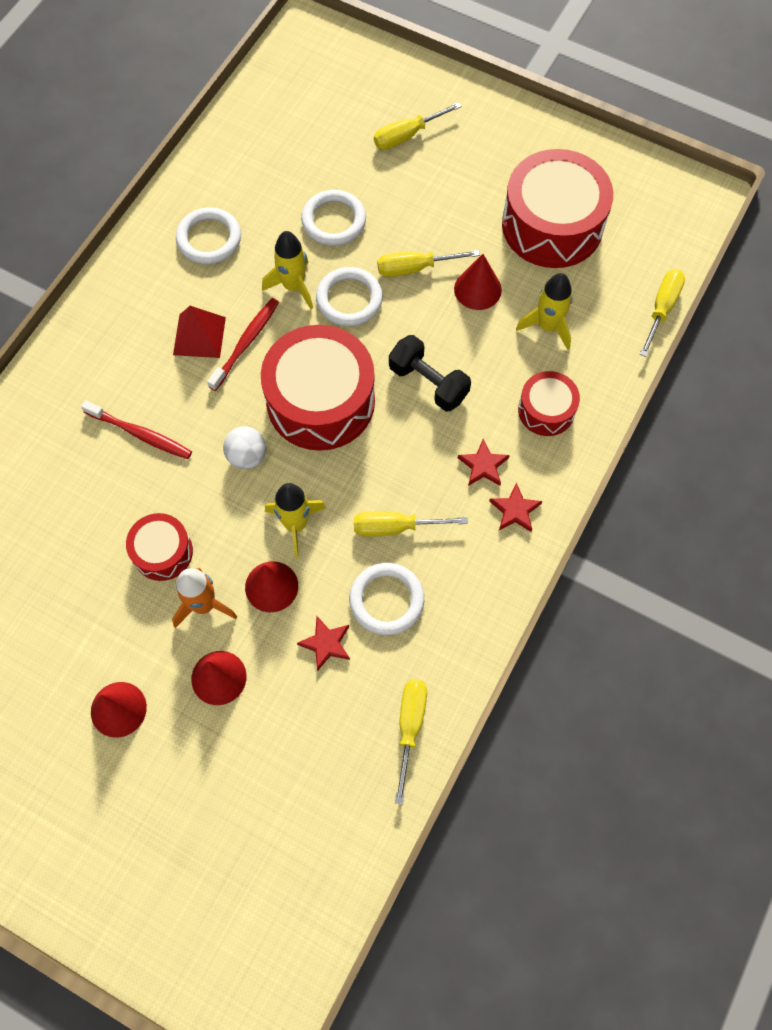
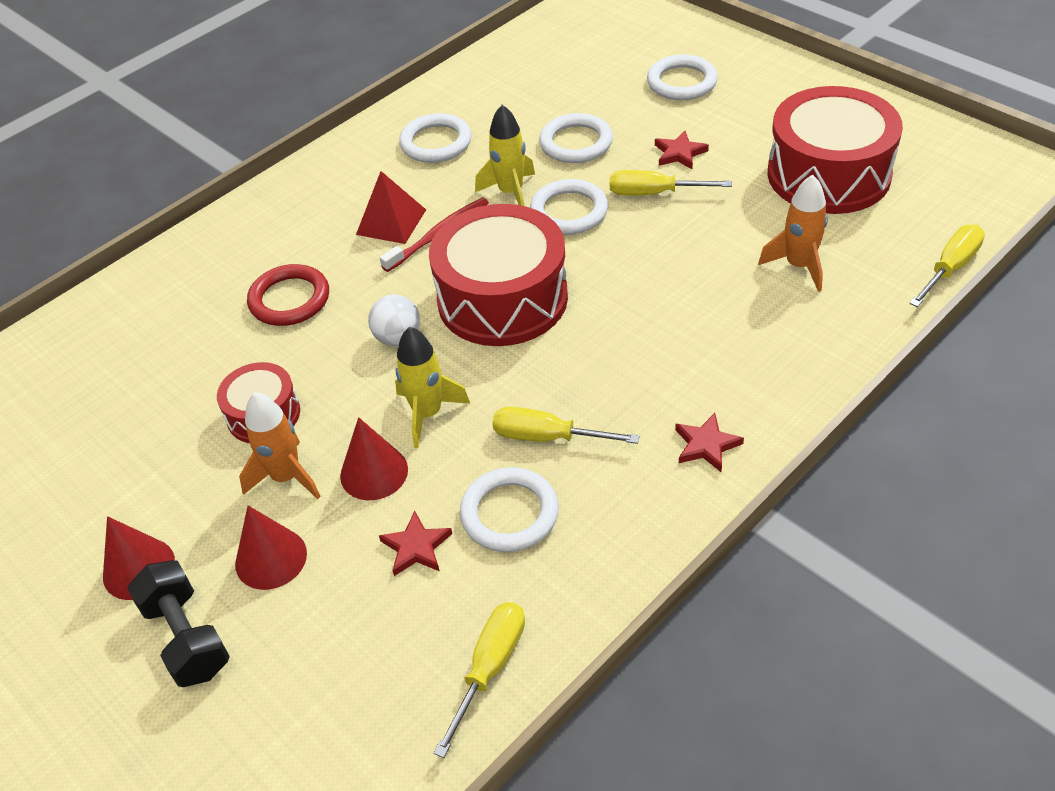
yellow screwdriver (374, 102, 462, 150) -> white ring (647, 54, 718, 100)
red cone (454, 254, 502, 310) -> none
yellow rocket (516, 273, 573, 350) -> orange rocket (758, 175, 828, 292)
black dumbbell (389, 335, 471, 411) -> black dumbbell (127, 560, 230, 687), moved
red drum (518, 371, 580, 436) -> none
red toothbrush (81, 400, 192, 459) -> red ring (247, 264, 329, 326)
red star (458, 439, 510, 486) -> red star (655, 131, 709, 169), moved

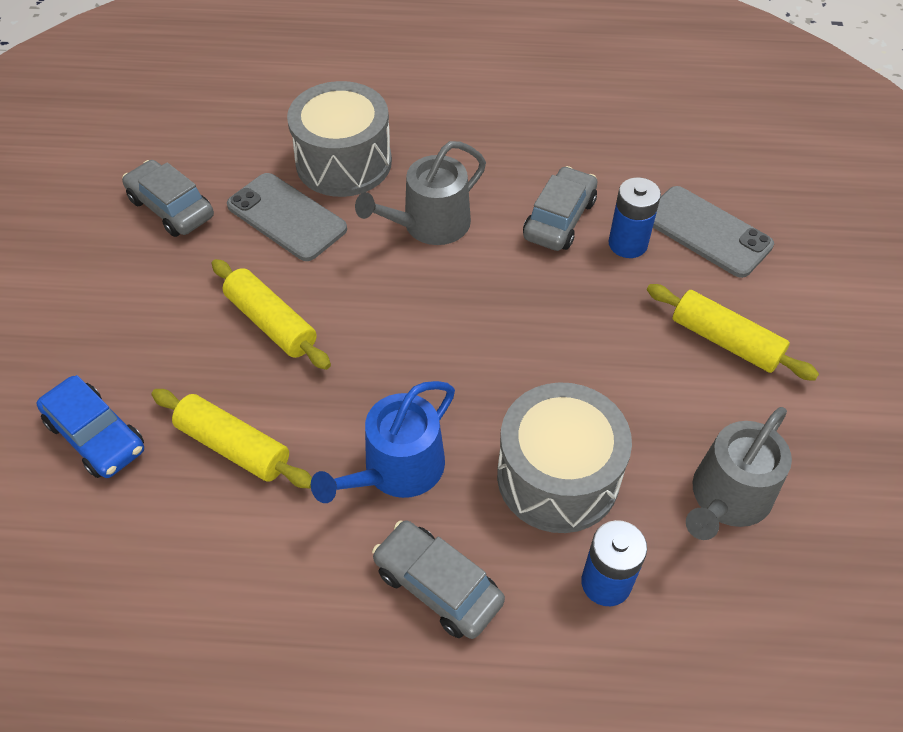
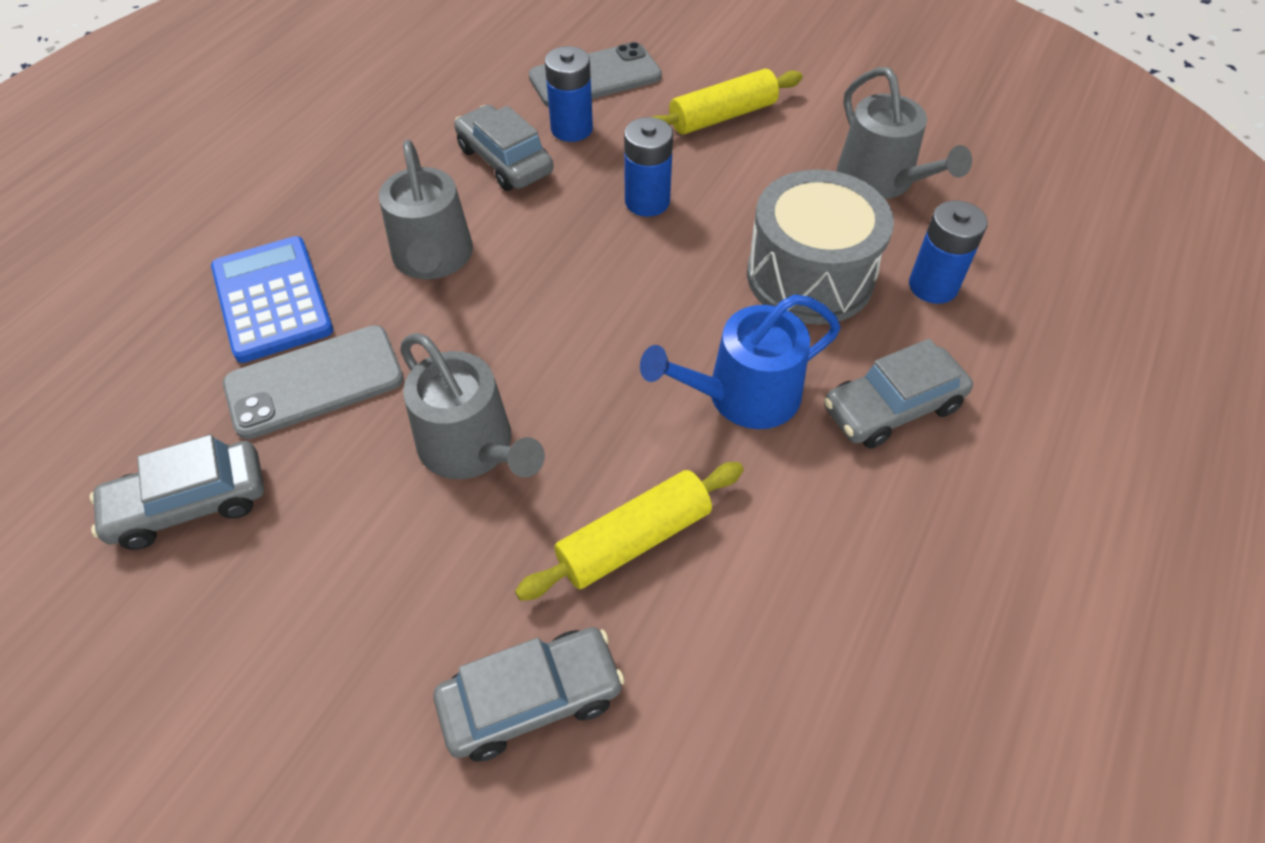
grey drum (287, 81, 392, 197) -> blue calculator (211, 236, 333, 363)
yellow rolling pin (212, 259, 331, 370) -> grey watering can (400, 333, 545, 479)
blue car (36, 375, 144, 478) -> grey car (434, 627, 625, 761)
blue watering can (311, 381, 455, 503) -> blue watering can (640, 294, 841, 429), 90 degrees clockwise
none -> blue battery (624, 117, 673, 217)

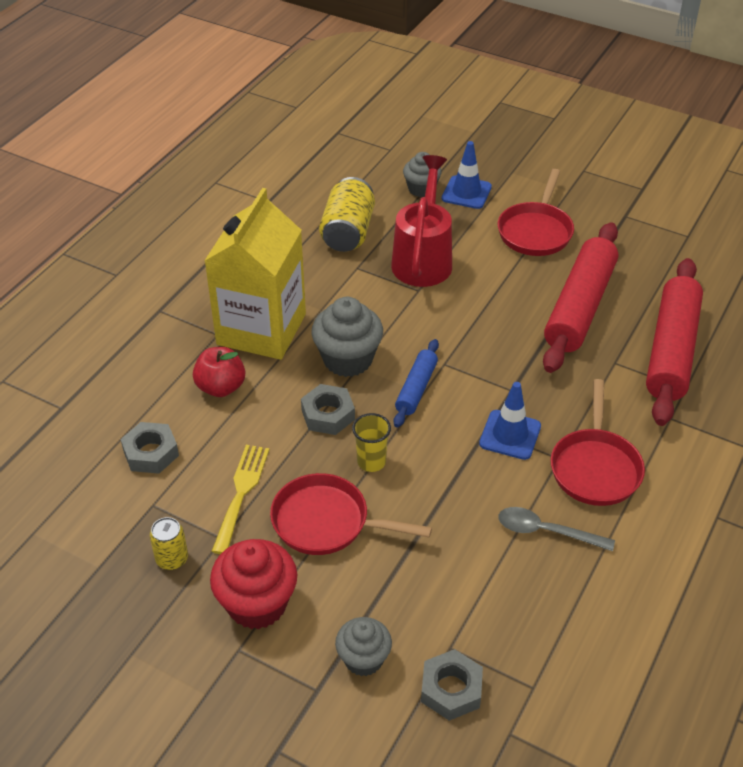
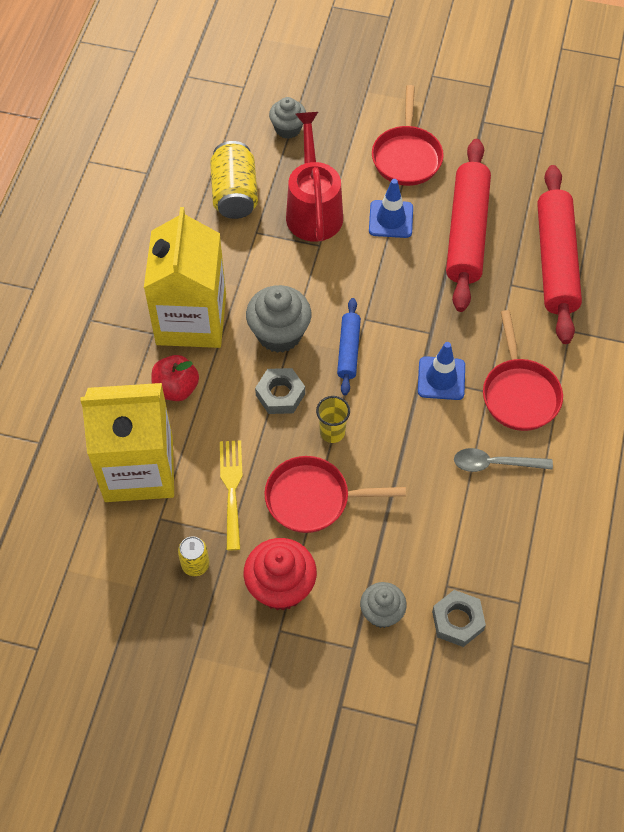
blue traffic cone (442, 141, 492, 209) -> blue traffic cone (369, 179, 413, 238), moved
grey nut (121, 422, 179, 474) -> yellow carton (80, 383, 174, 502)

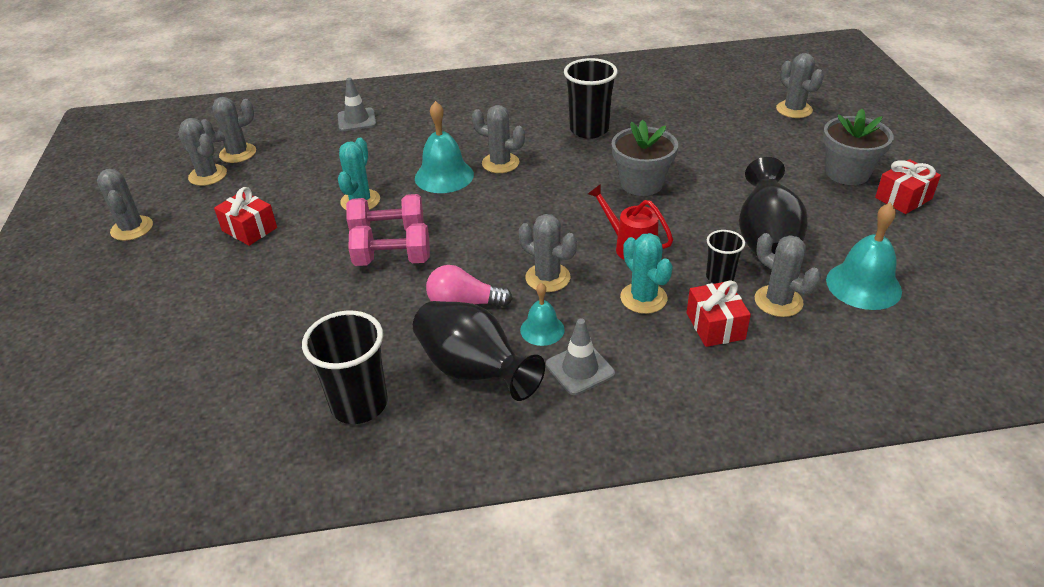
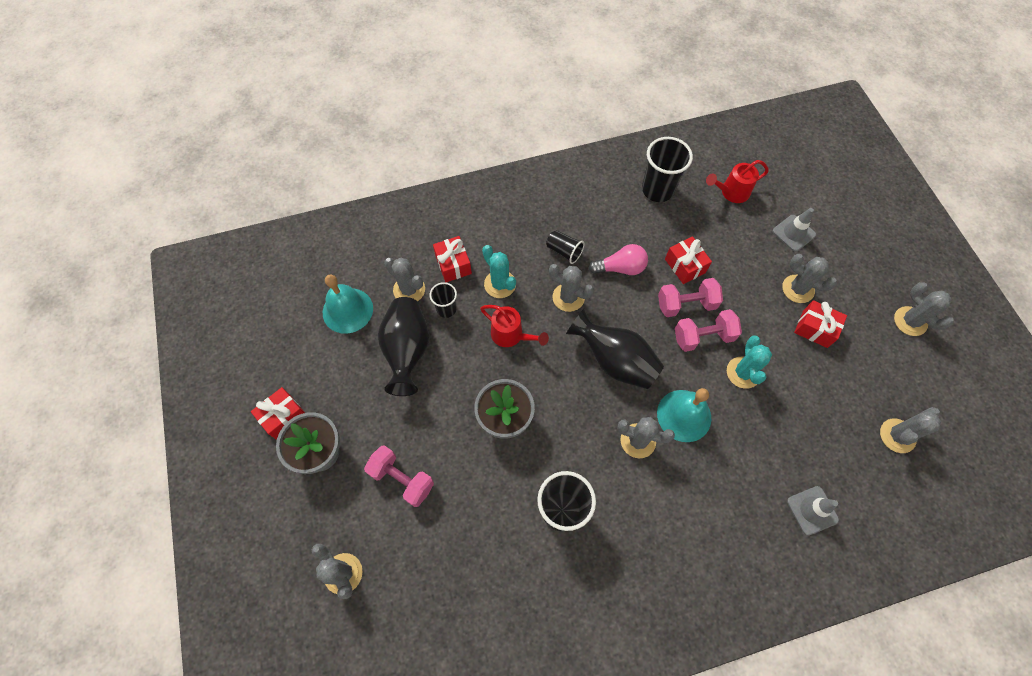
grey cactus (178, 118, 227, 186) -> grey cactus (782, 254, 837, 303), moved
turquoise bell (520, 283, 565, 346) -> black cup (546, 230, 585, 264)
black vase (413, 301, 545, 401) -> black vase (566, 309, 664, 389), moved
grey traffic cone (546, 319, 615, 395) -> grey traffic cone (773, 208, 816, 252), moved
none -> red watering can (706, 160, 769, 203)
none -> red gift (665, 236, 712, 284)
none -> pink dumbbell (364, 445, 434, 507)

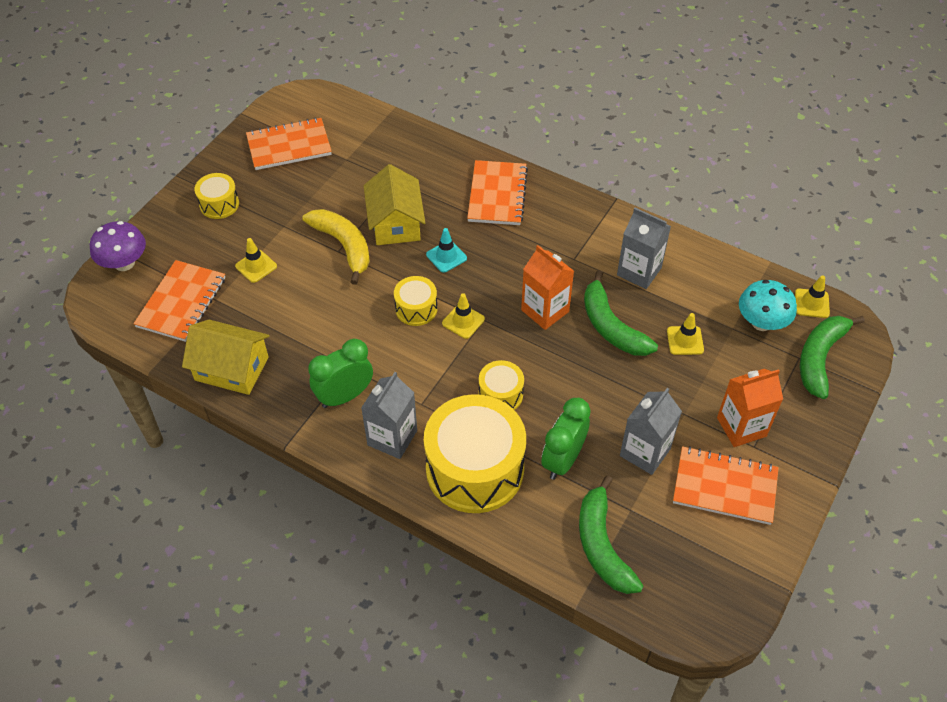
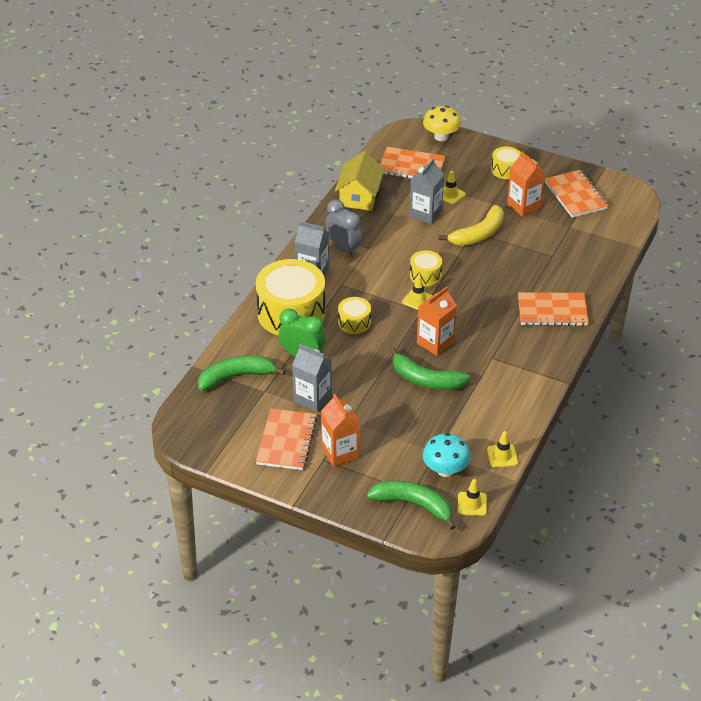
yellow house (364, 164, 425, 245) -> none
grey carton (617, 208, 671, 289) -> grey carton (410, 158, 444, 224), moved
purple mushroom (90, 221, 146, 271) -> yellow mushroom (423, 106, 461, 141)
turquoise traffic cone (426, 228, 467, 273) -> none
green banana (584, 270, 658, 356) -> green banana (390, 347, 470, 390), 120 degrees counterclockwise
yellow traffic cone (667, 313, 704, 355) -> yellow traffic cone (487, 431, 518, 468), moved
green clock (309, 339, 373, 408) -> grey clock (325, 199, 362, 257)
none -> orange carton (507, 151, 545, 217)

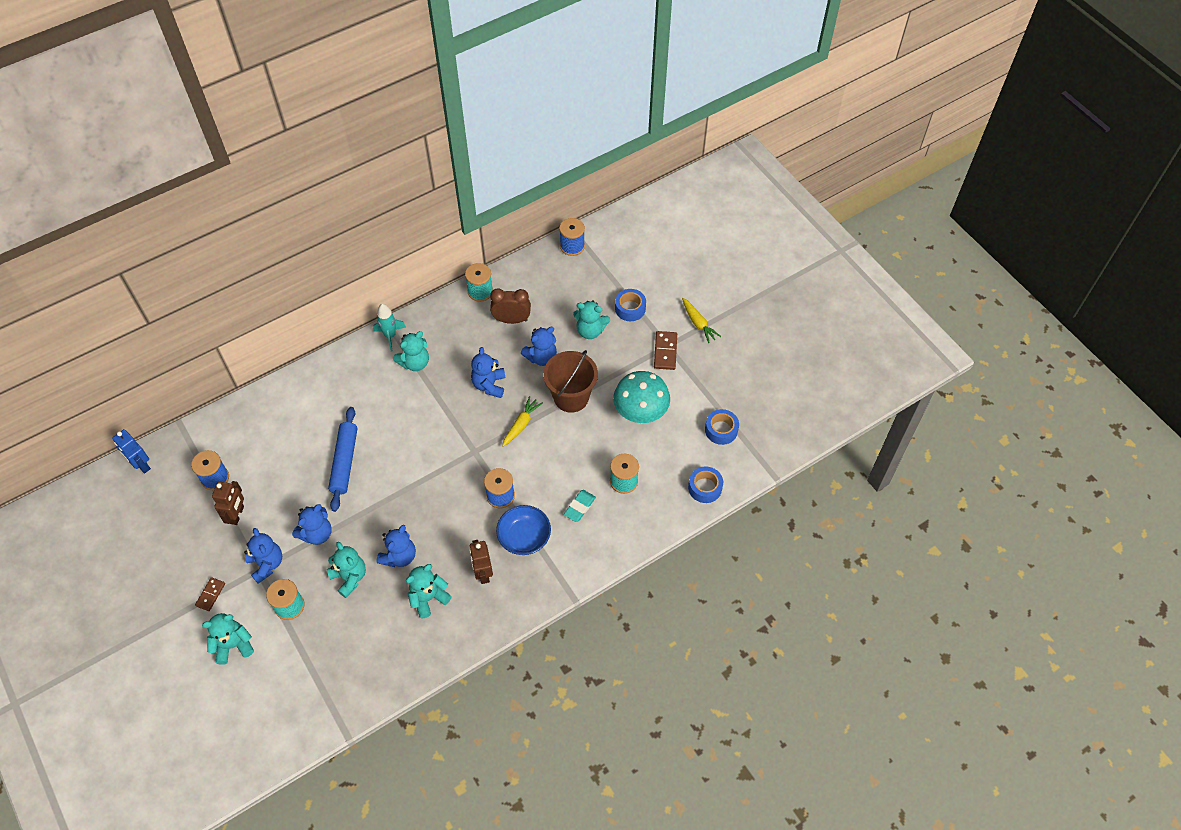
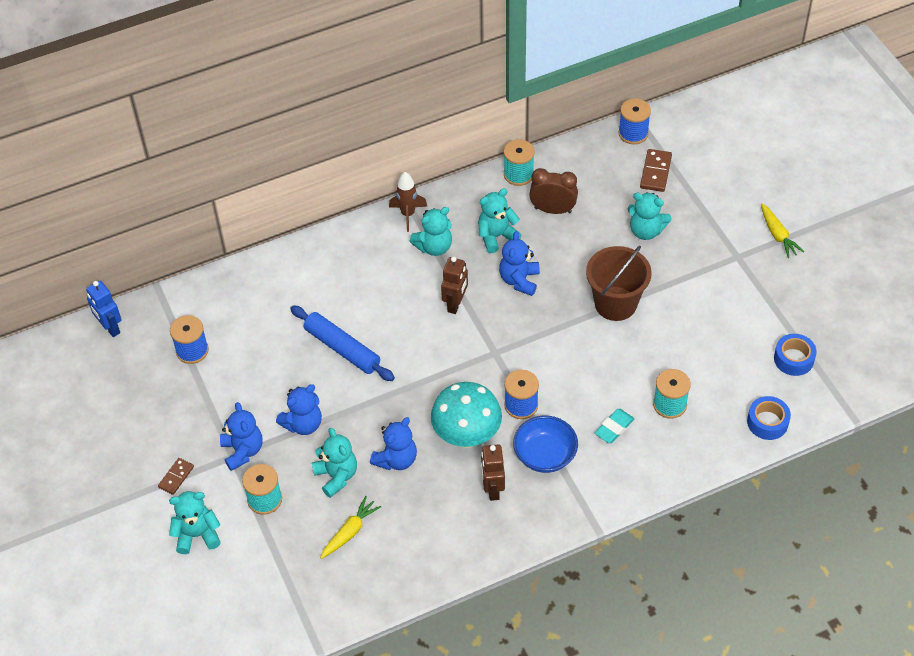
blue tape (615, 289, 646, 321) -> none
turquoise rocket (373, 304, 406, 351) -> brown rocket (389, 172, 427, 232)
blue teddy bear (521, 327, 557, 366) -> none
brown domino (654, 331, 677, 370) -> brown domino (640, 149, 672, 192), moved
turquoise mushroom (613, 371, 670, 423) -> turquoise mushroom (431, 382, 502, 448), moved
yellow carrot (502, 396, 543, 447) -> yellow carrot (320, 496, 381, 559), moved
blue rolling pin (328, 407, 357, 512) -> blue rolling pin (290, 305, 395, 381), 60 degrees counterclockwise
brown robot (212, 481, 244, 525) -> brown robot (441, 257, 468, 314), moved
turquoise teddy bear (406, 564, 452, 619) -> turquoise teddy bear (478, 189, 521, 253), moved

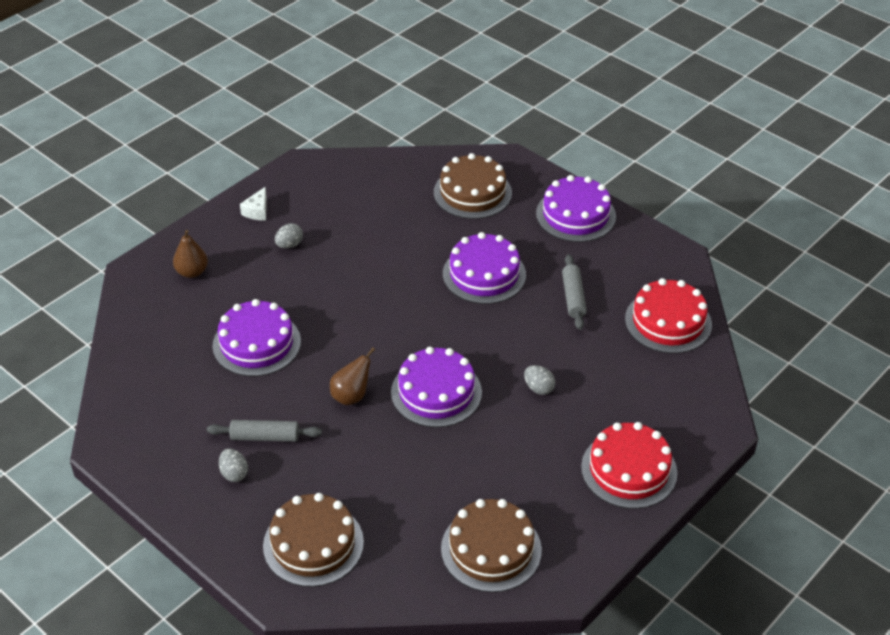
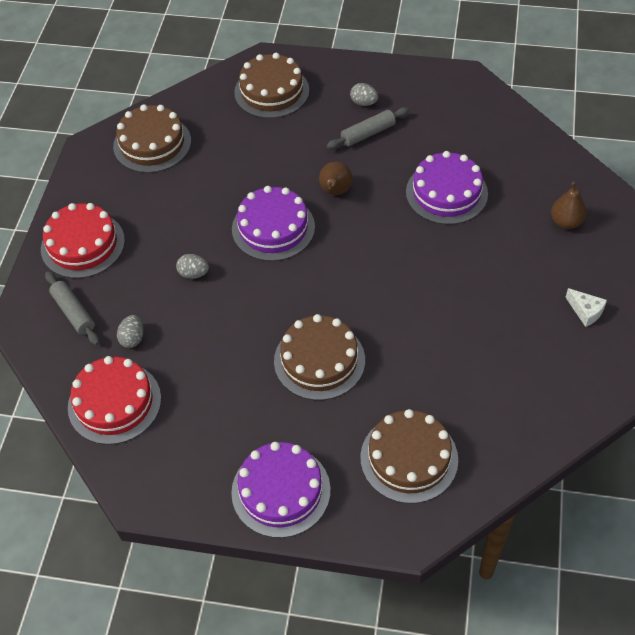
white cheese (240, 187, 267, 220) -> white cheese (565, 288, 607, 327), 150 degrees clockwise
grey egg (275, 223, 303, 248) -> grey egg (117, 315, 144, 348), moved
purple cake (443, 232, 526, 304) -> brown cake (274, 314, 365, 400)
grey rolling pin (562, 254, 587, 330) -> grey rolling pin (45, 271, 100, 345), moved

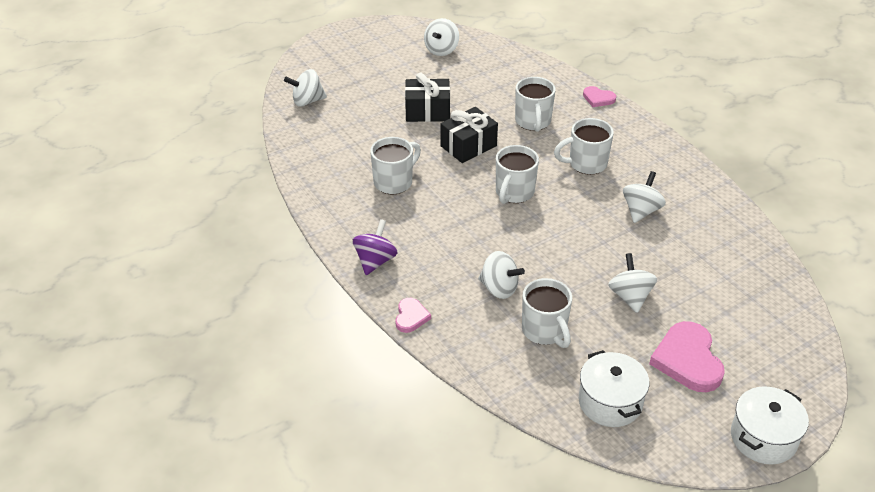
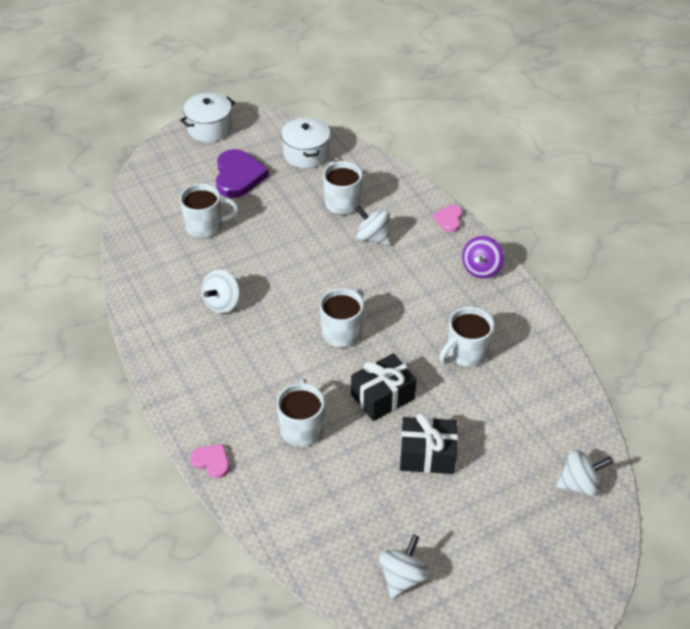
white mug (554, 118, 614, 175) -> white mug (180, 184, 239, 238), moved
white spinning top (608, 253, 657, 313) -> none
pink heart (649, 321, 725, 392) -> purple heart (216, 149, 269, 198)

